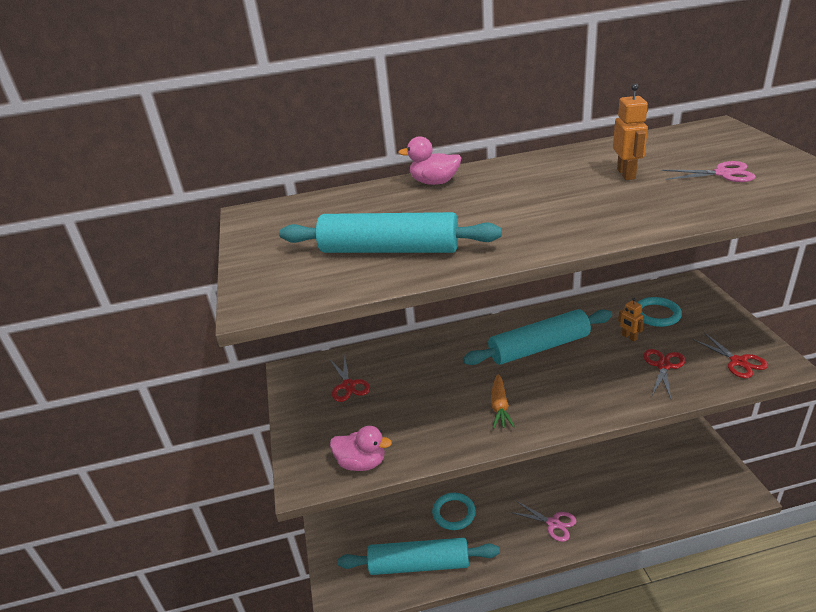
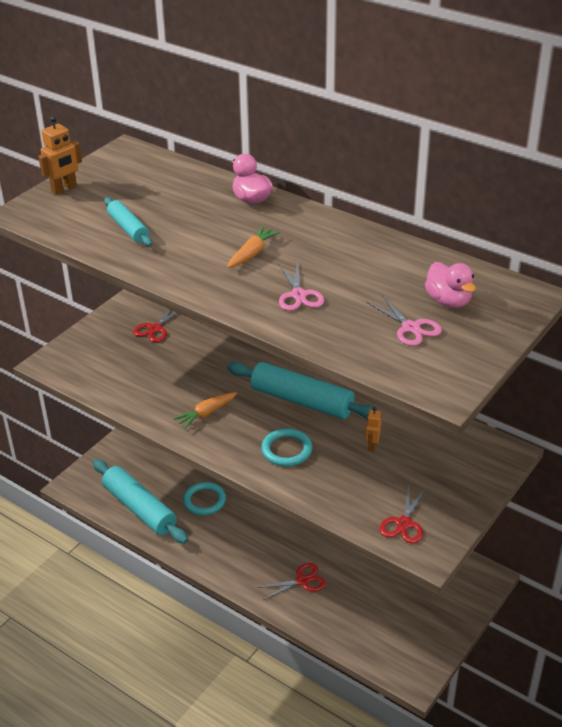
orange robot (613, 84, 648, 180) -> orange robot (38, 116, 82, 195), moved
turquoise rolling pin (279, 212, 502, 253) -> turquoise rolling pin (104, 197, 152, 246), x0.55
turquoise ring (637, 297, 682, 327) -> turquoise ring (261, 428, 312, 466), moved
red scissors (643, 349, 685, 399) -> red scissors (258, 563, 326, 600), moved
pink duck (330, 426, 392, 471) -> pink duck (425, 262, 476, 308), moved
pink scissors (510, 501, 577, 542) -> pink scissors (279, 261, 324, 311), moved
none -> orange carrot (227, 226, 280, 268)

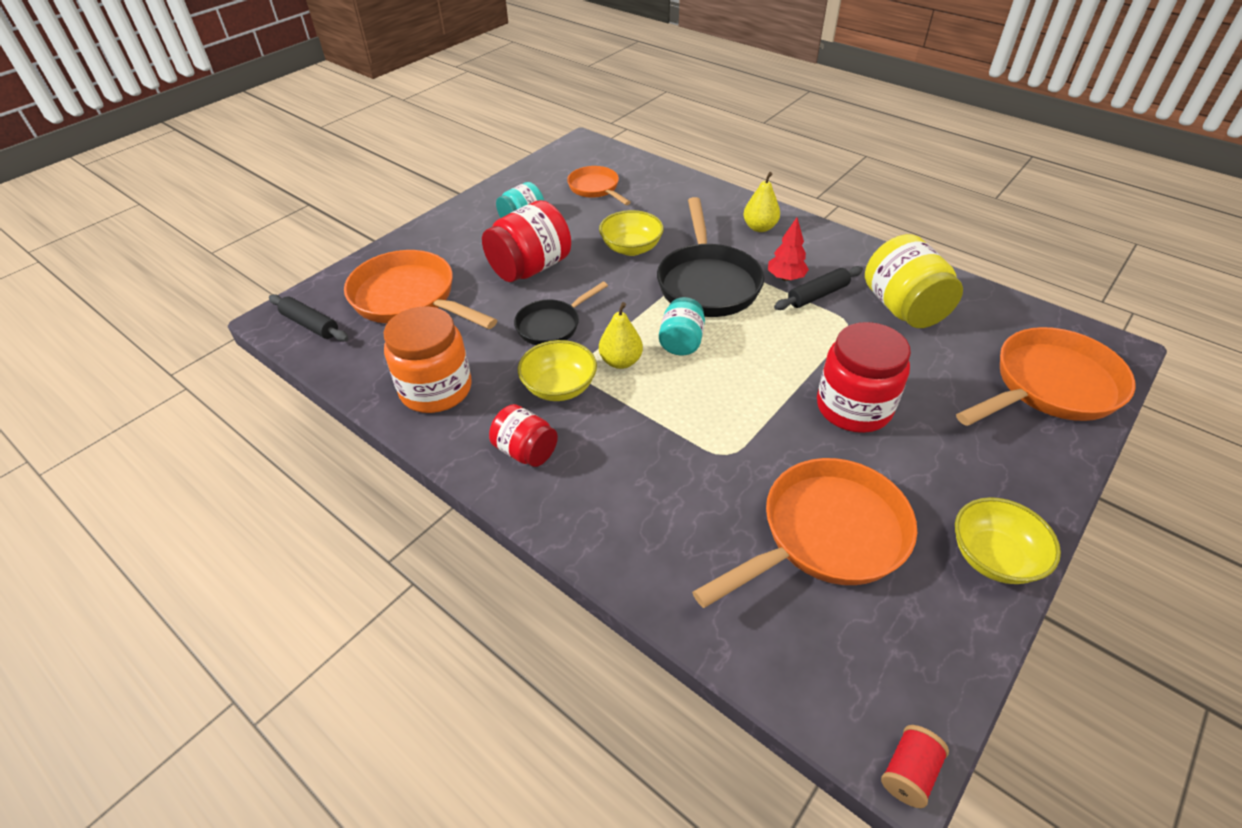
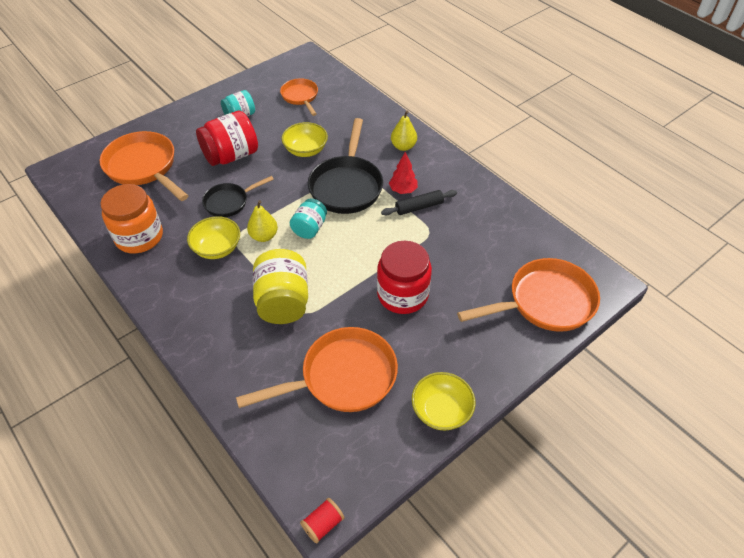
yellow jar (865, 234, 963, 328) -> yellow jar (253, 249, 308, 324), moved
black rolling pin (269, 294, 349, 342) -> none
red jar (489, 404, 558, 467) -> none

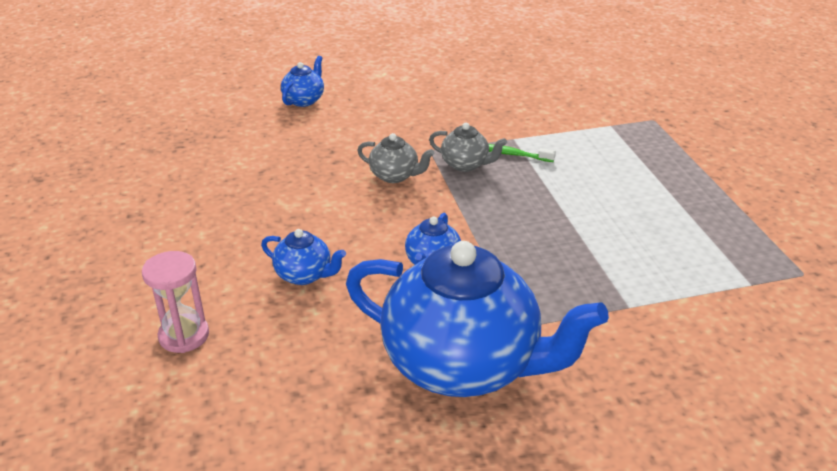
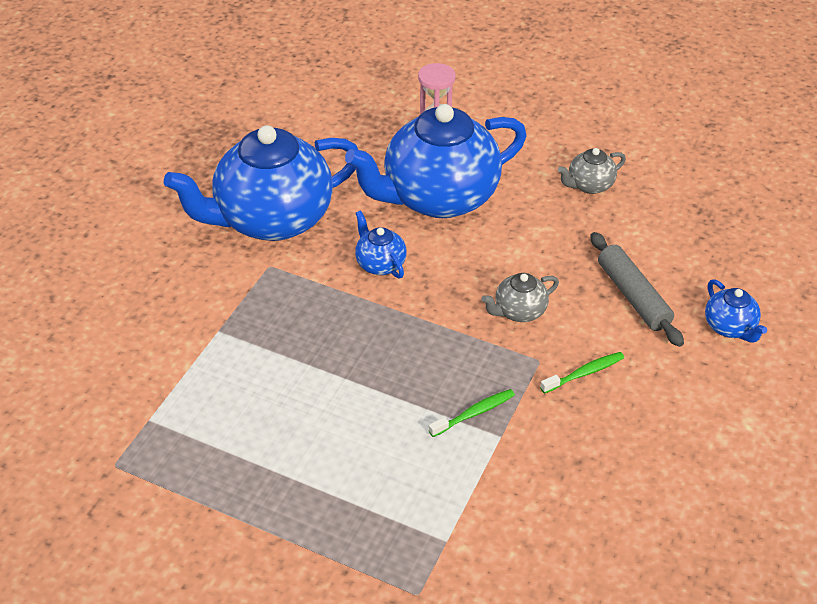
grey teapot (429, 123, 507, 172) -> grey teapot (558, 148, 626, 194), moved
blue teapot (261, 229, 346, 285) -> blue teapot (345, 104, 527, 218), x2.39
none -> grey rolling pin (590, 232, 684, 347)
none -> green toothbrush (540, 352, 624, 394)

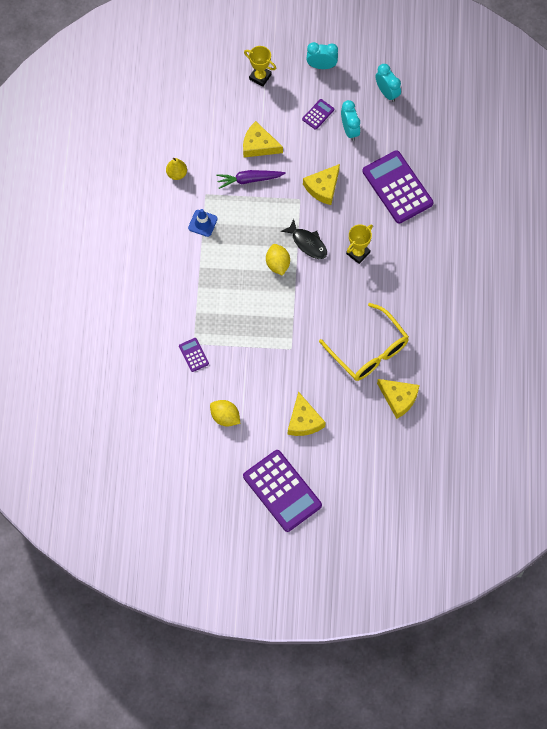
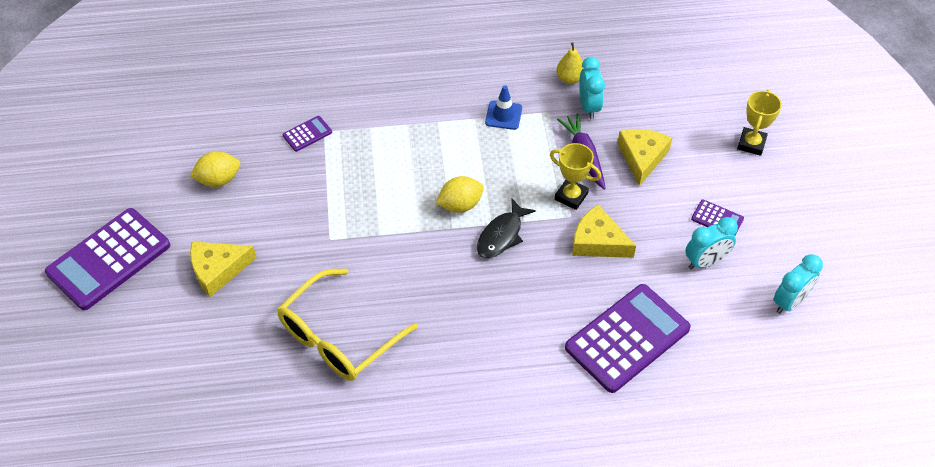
turquoise clock (307, 42, 338, 69) -> turquoise clock (579, 57, 605, 119), moved
yellow trophy (346, 224, 373, 264) -> yellow trophy (550, 143, 601, 210), moved
yellow cheese (377, 379, 420, 419) -> none
yellow lemon (210, 400, 240, 427) -> yellow lemon (190, 151, 240, 187), 45 degrees clockwise

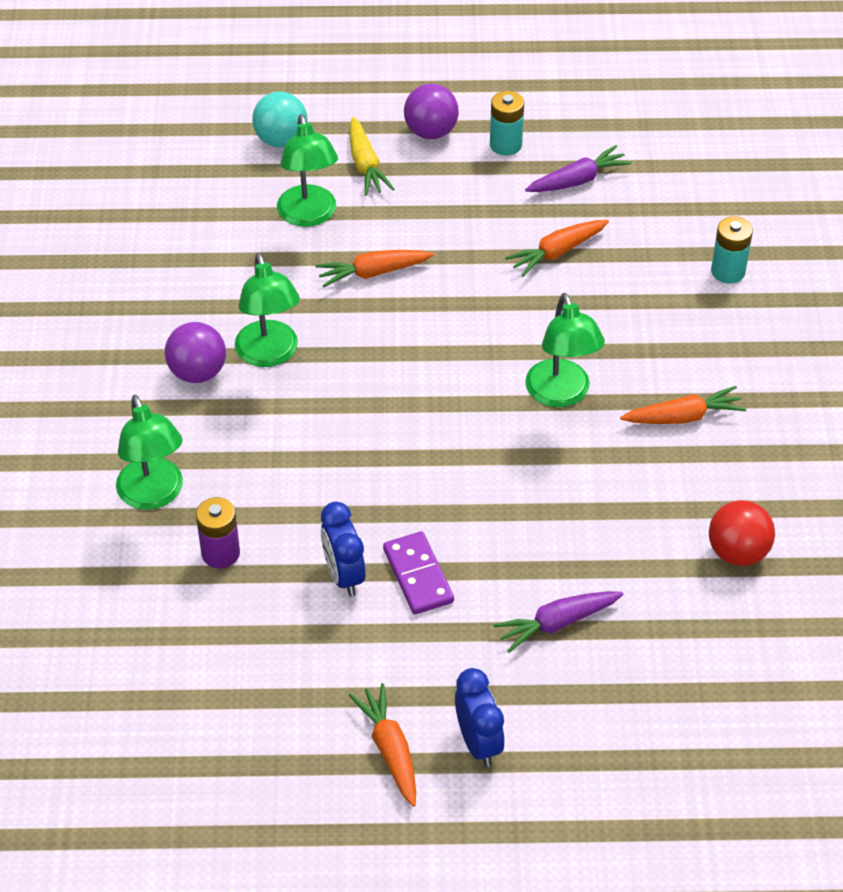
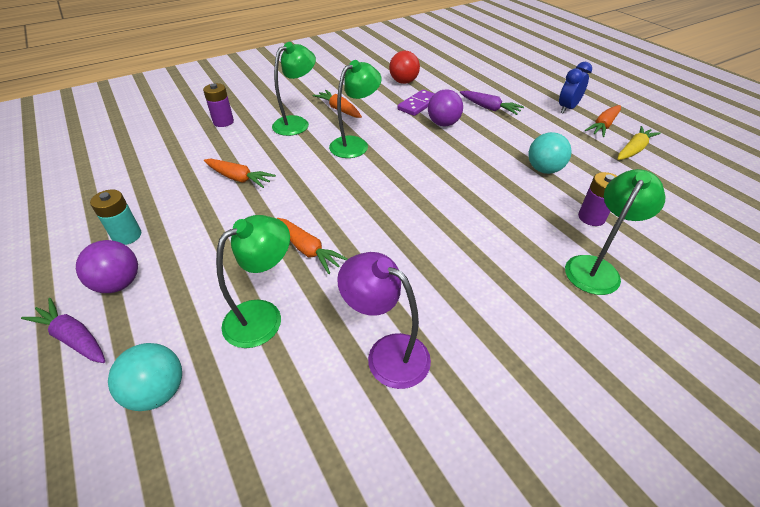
yellow carrot (350, 117, 394, 196) -> yellow carrot (618, 126, 661, 160), moved
purple carrot (525, 145, 632, 192) -> purple carrot (21, 298, 105, 363), moved
turquoise battery (711, 216, 753, 283) -> purple battery (203, 83, 234, 127)
green lamp (235, 253, 300, 367) -> green lamp (272, 42, 316, 136), moved
purple ball (165, 322, 226, 383) -> purple ball (428, 89, 463, 126), moved
blue clock (321, 502, 366, 596) -> turquoise ball (528, 132, 572, 174)
purple domino (383, 531, 454, 614) -> purple domino (397, 89, 435, 116), moved
none -> purple lamp (337, 252, 431, 389)

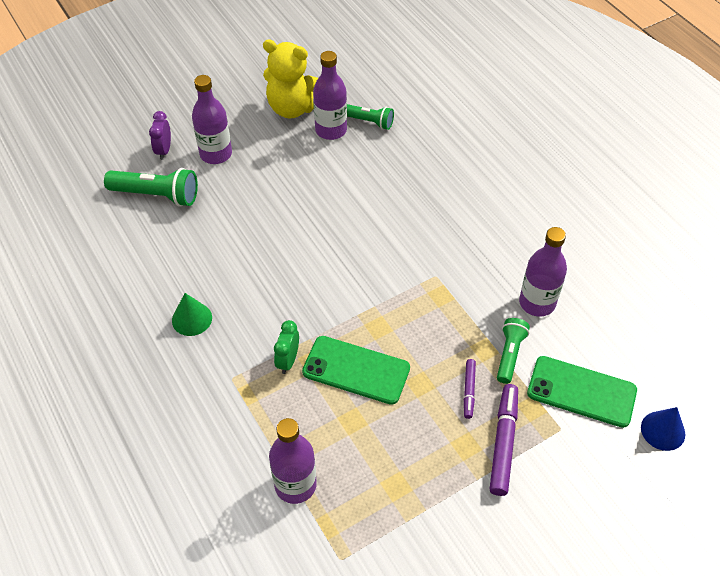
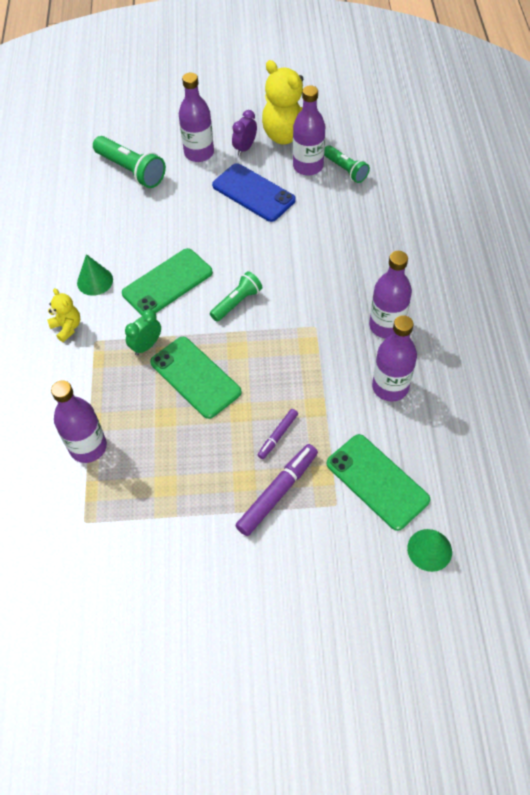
purple clock (149, 111, 171, 160) -> purple clock (232, 110, 257, 155), moved
green flashlight (497, 318, 530, 384) -> green flashlight (210, 271, 262, 322), moved
blue cone (641, 407, 685, 451) -> green cone (407, 529, 452, 572)
none -> blue phone (212, 163, 296, 222)
none -> green phone (122, 248, 213, 316)
none -> purple bottle (369, 251, 412, 339)
none -> yellow teddy bear (47, 288, 80, 342)

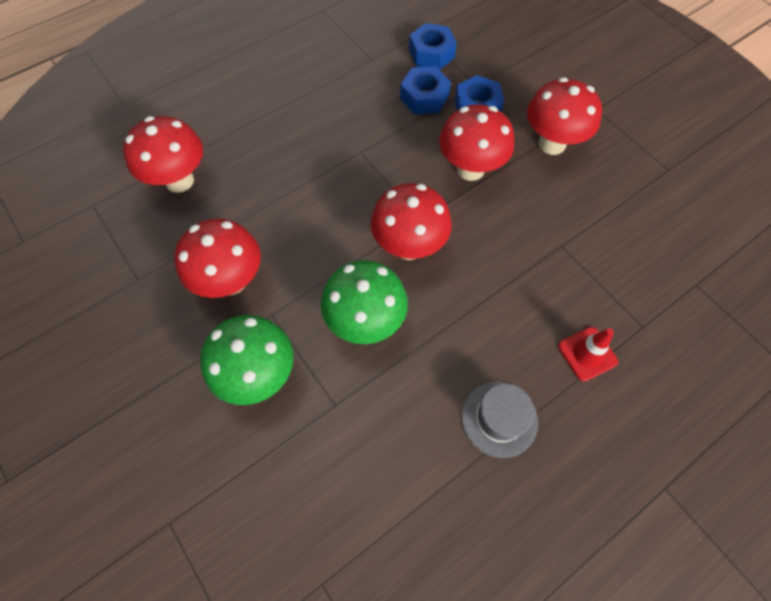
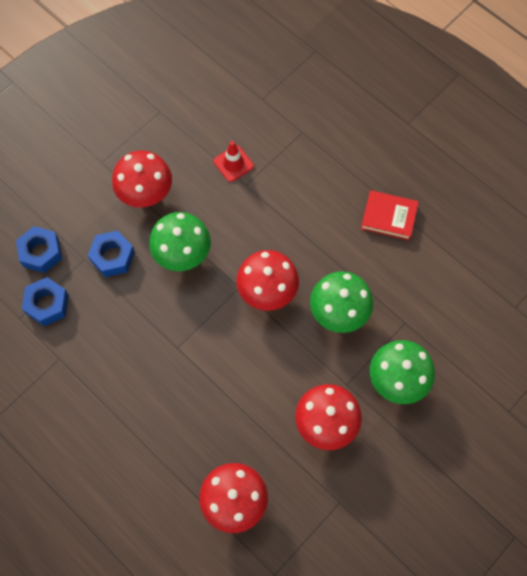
blue nut (400, 67, 451, 114) -> blue nut (16, 226, 62, 273), moved
red mushroom (439, 104, 514, 181) -> green mushroom (149, 212, 211, 271)
red traffic cone (558, 327, 618, 382) -> red traffic cone (213, 141, 254, 182), moved
grey hat (462, 382, 538, 458) -> red book (361, 190, 419, 240)

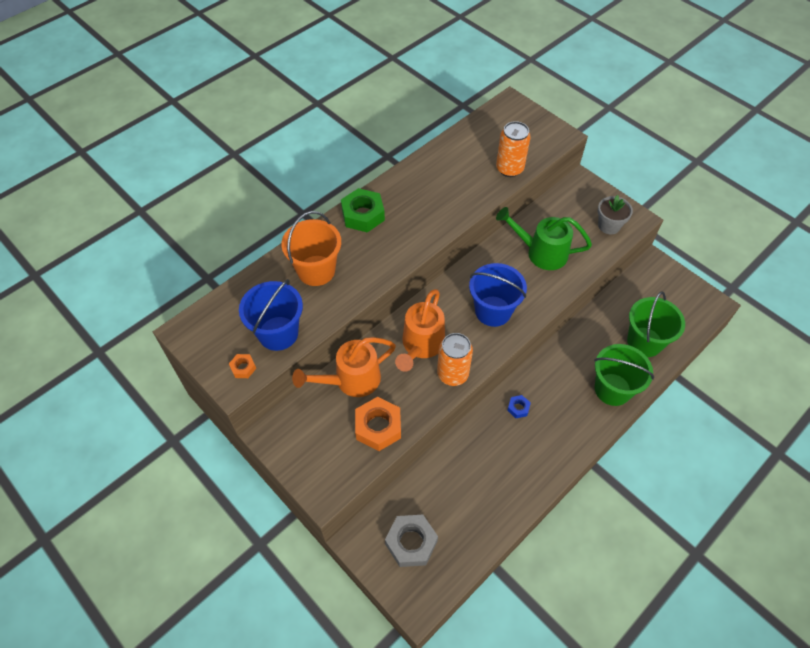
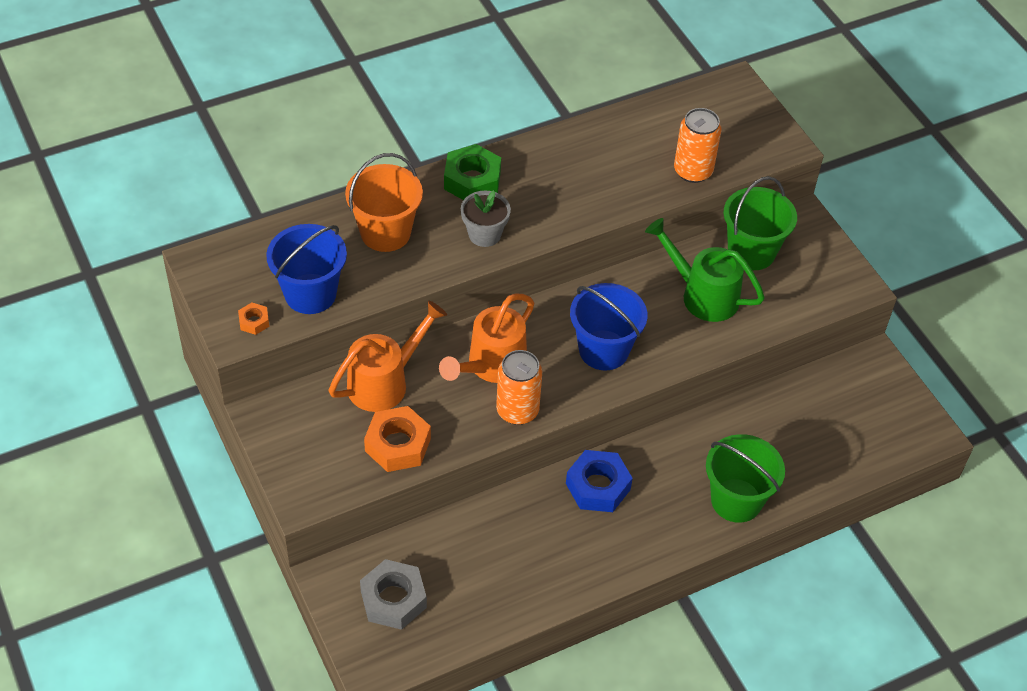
grey flower pot (598, 195, 633, 234) -> grey flower pot (461, 190, 511, 247), moved
green bucket (627, 291, 685, 357) -> green bucket (724, 176, 797, 270), moved
orange watering can (292, 337, 396, 397) -> orange watering can (329, 301, 447, 412), 150 degrees clockwise
blue nut (507, 395, 531, 418) -> blue nut (566, 450, 633, 512), x2.02

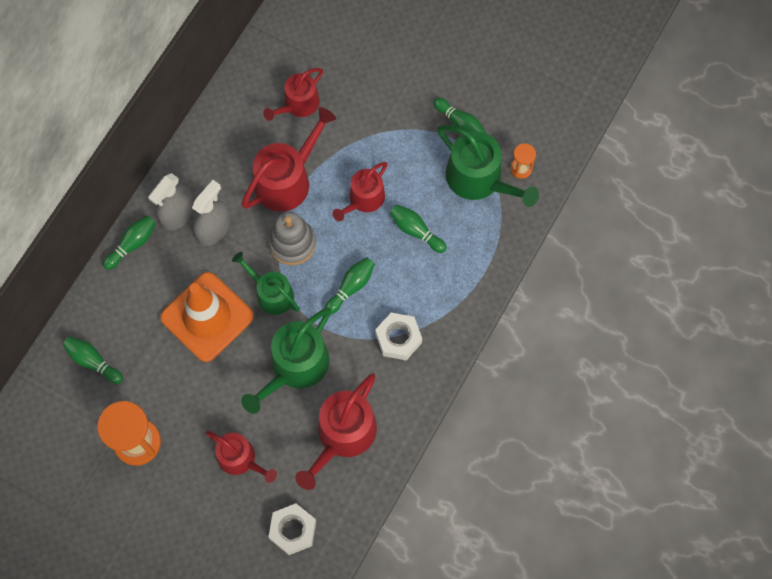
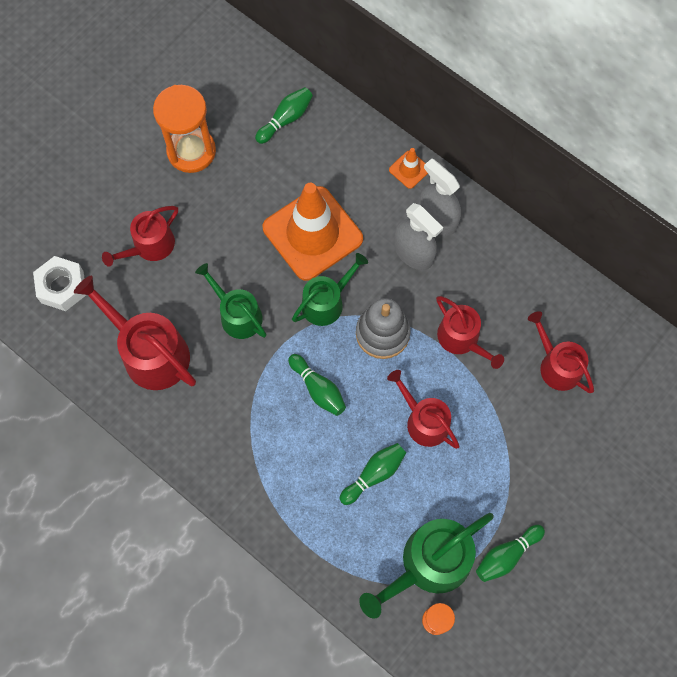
red watering can (242, 107, 336, 212) -> red watering can (436, 296, 504, 369), x0.64
green bowling pin (103, 215, 156, 270) -> orange traffic cone (389, 148, 428, 189)
green watering can (241, 308, 331, 414) -> green watering can (195, 263, 266, 339), x0.64
white nut (375, 313, 422, 361) -> none

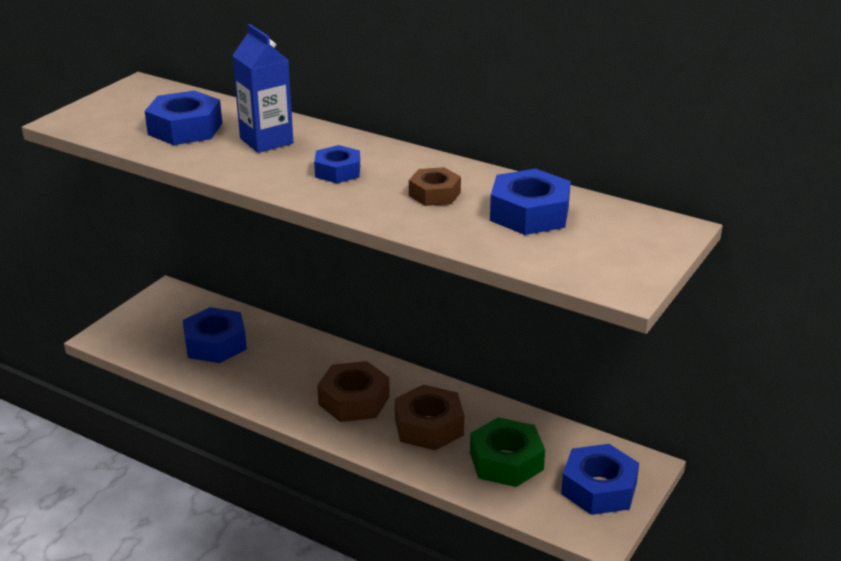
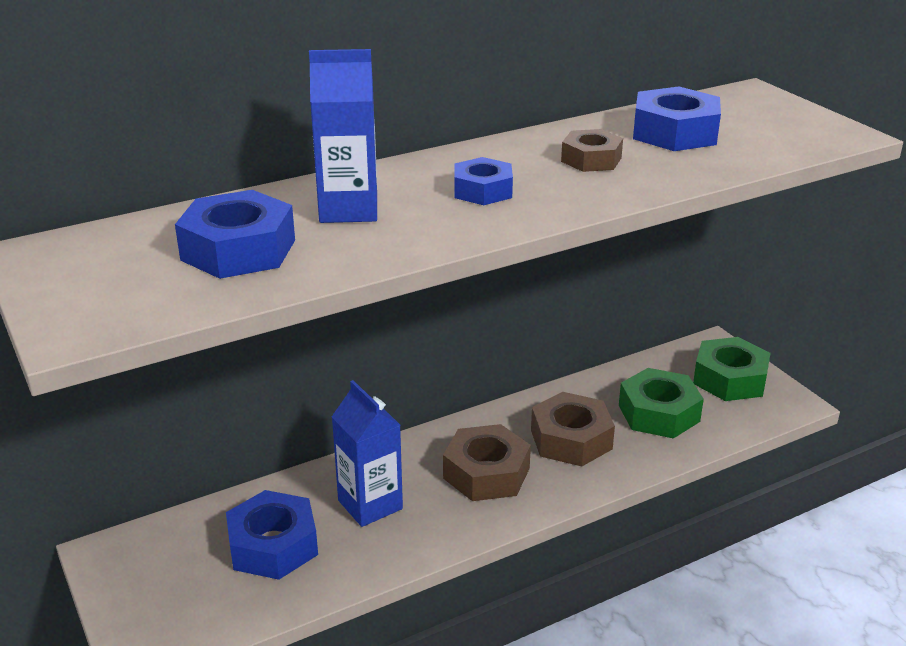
blue nut (561, 444, 639, 515) -> green nut (693, 337, 771, 401)
none -> blue carton (332, 380, 403, 527)

